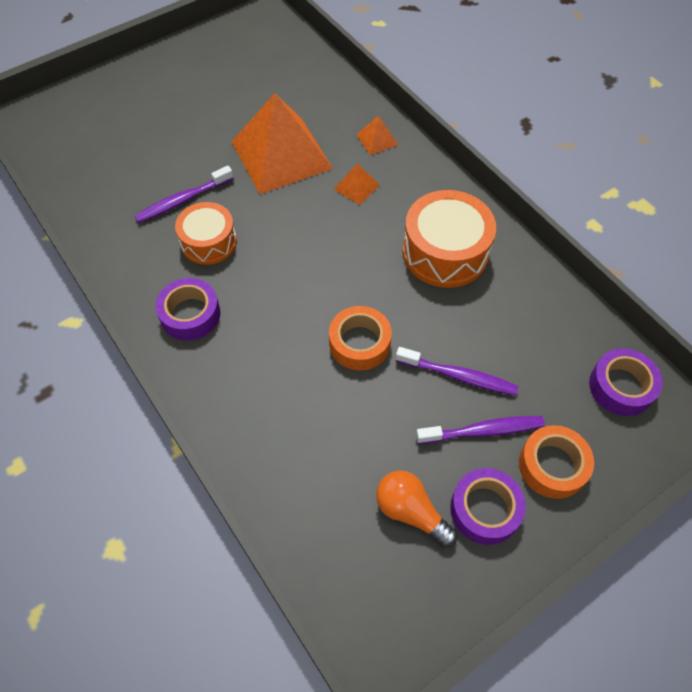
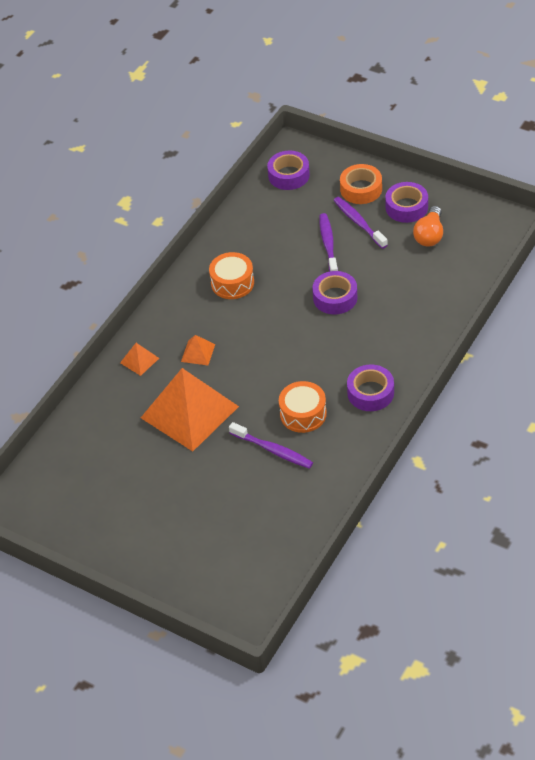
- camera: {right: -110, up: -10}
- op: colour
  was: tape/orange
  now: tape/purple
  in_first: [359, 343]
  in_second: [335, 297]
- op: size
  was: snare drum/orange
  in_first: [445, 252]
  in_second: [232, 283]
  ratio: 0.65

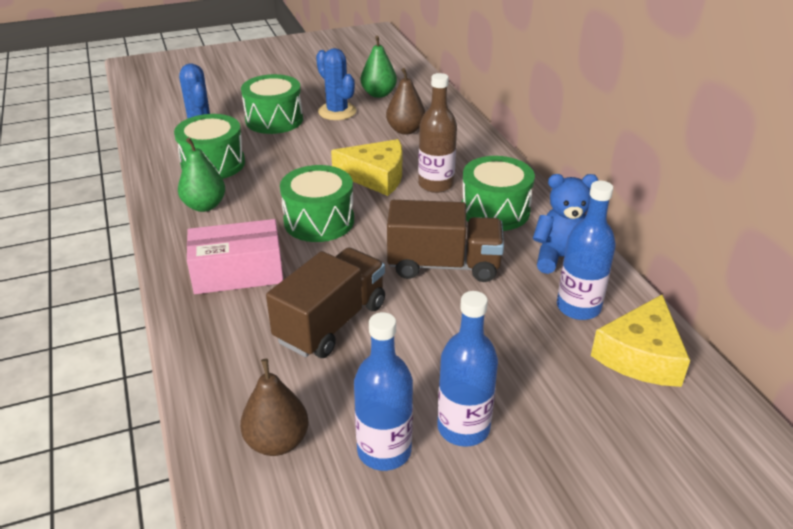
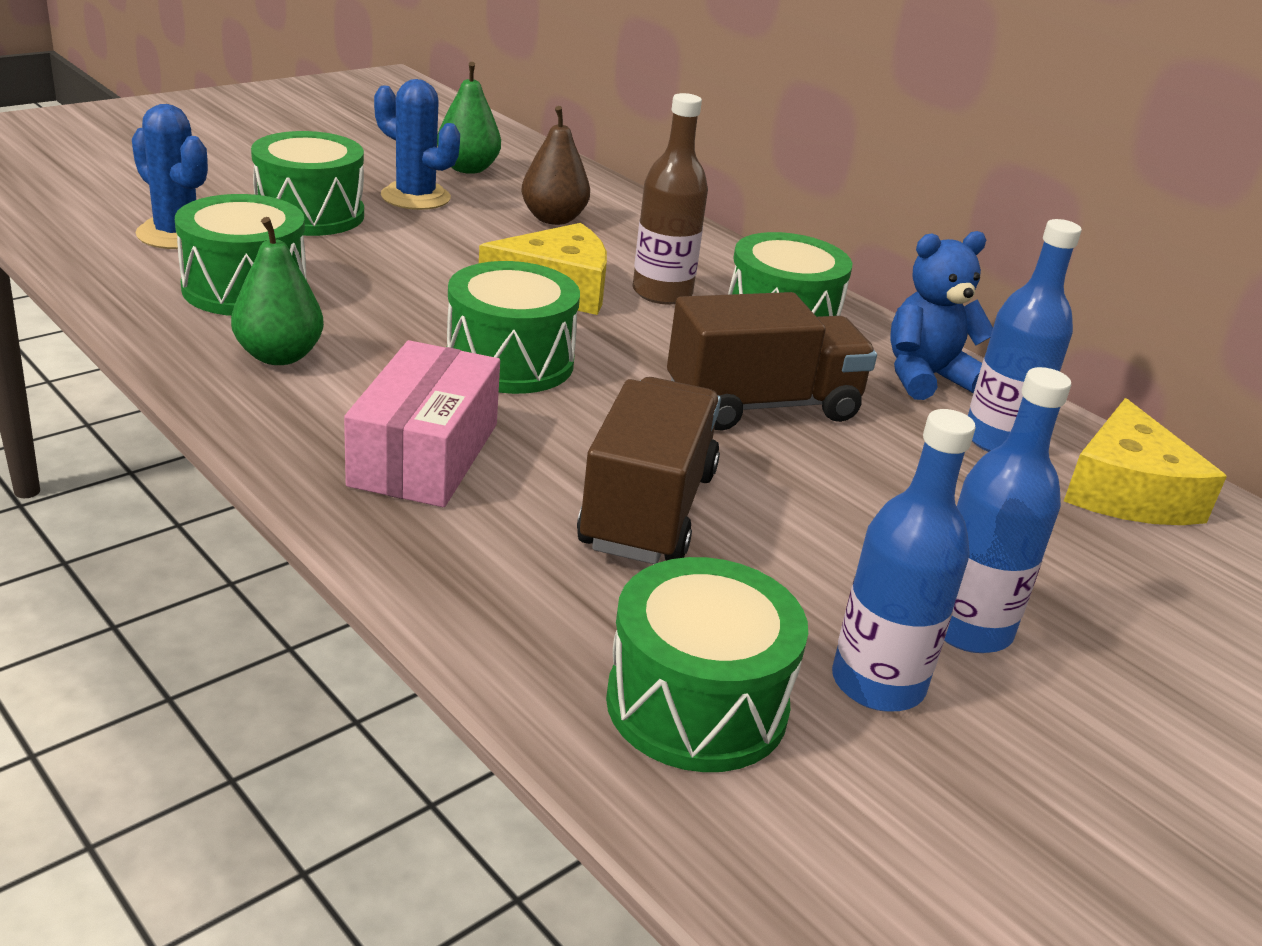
- camera: {right: -25, up: -5}
- op: exchanged
  was: pear/brown
  now: snare drum/green
  in_first: [277, 442]
  in_second: [697, 704]
- op: spun
  was: package/rose-pink
  in_first: [238, 272]
  in_second: [425, 454]
  clockwise: -45

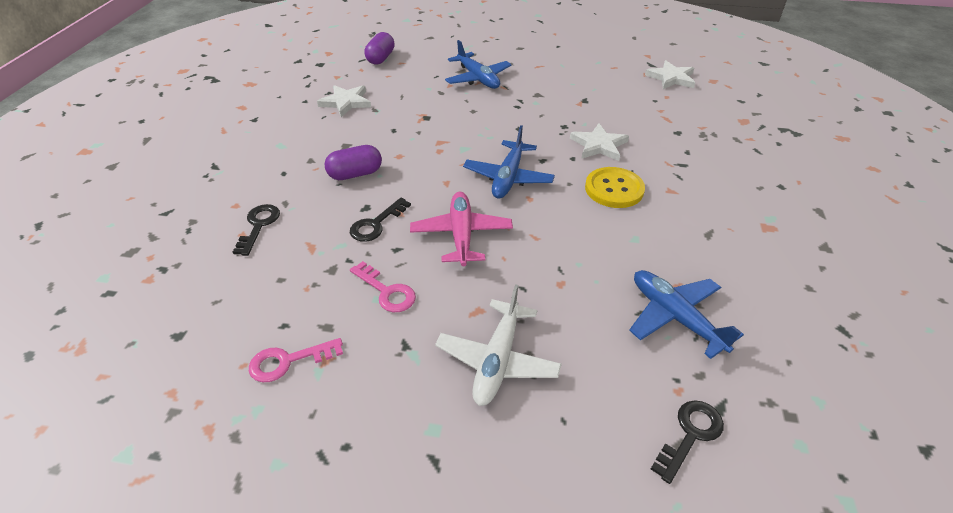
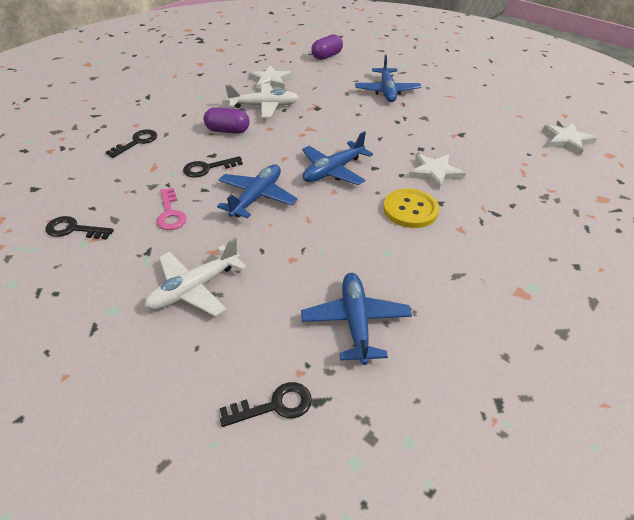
- camera: {right: 30, up: 0}
- op: appeared
  now: aeroplane/pure white
  in_second: [264, 106]
- op: colour
  was: latchkey/rose-pink
  now: latchkey/jet-black
  in_first: [288, 361]
  in_second: [73, 229]
- op: colour
  was: aeroplane/rose-pink
  now: aeroplane/blue
  in_first: [461, 235]
  in_second: [257, 197]

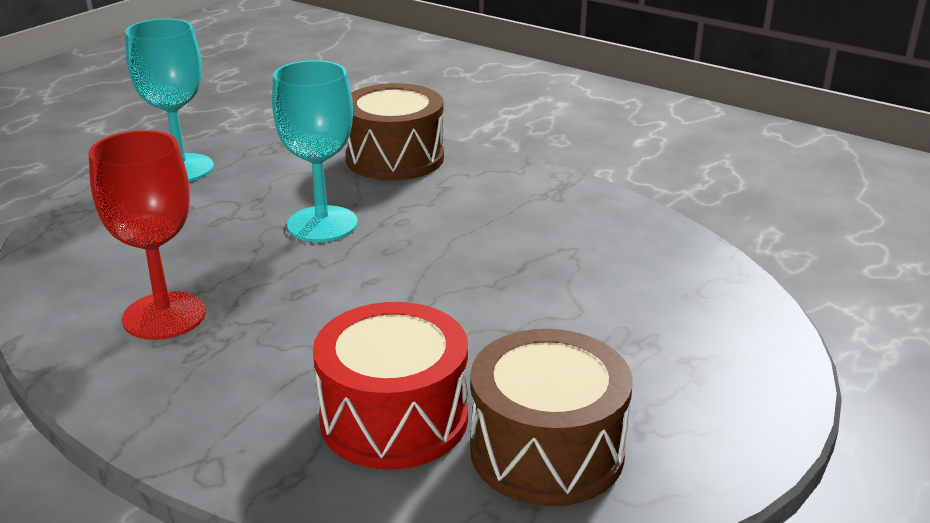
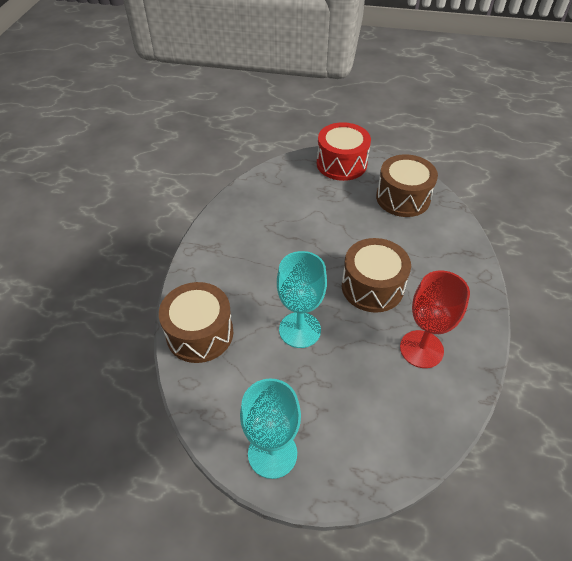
- camera: {right: -115, up: 20}
- op: appeared
  now: snare drum/brown
  in_second: [372, 287]
- op: relocated
  was: snare drum/scarlet
  in_first: [394, 418]
  in_second: [341, 164]

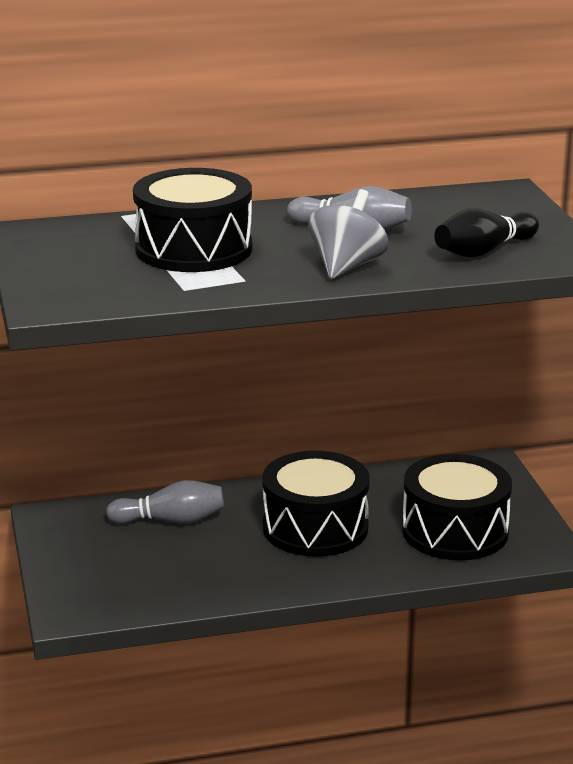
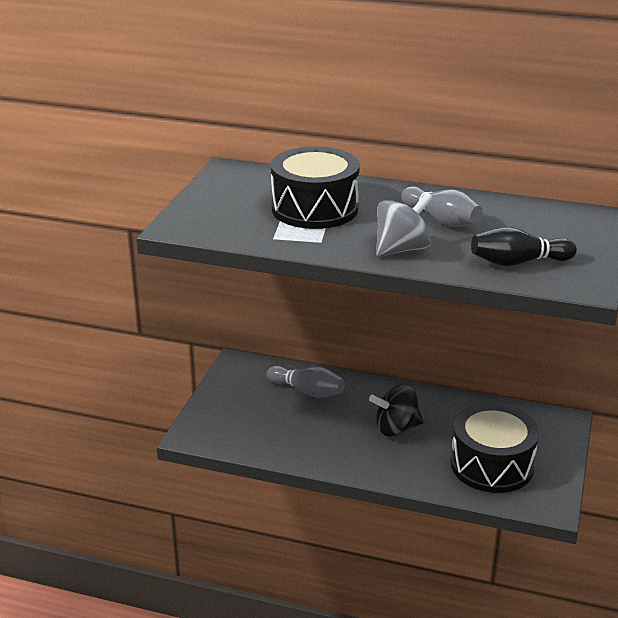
- camera: {right: 30, up: 5}
- op: exchanged
  was: snare drum/jet-black
  now: whirligig/jet-black
  in_first: [315, 528]
  in_second: [396, 428]

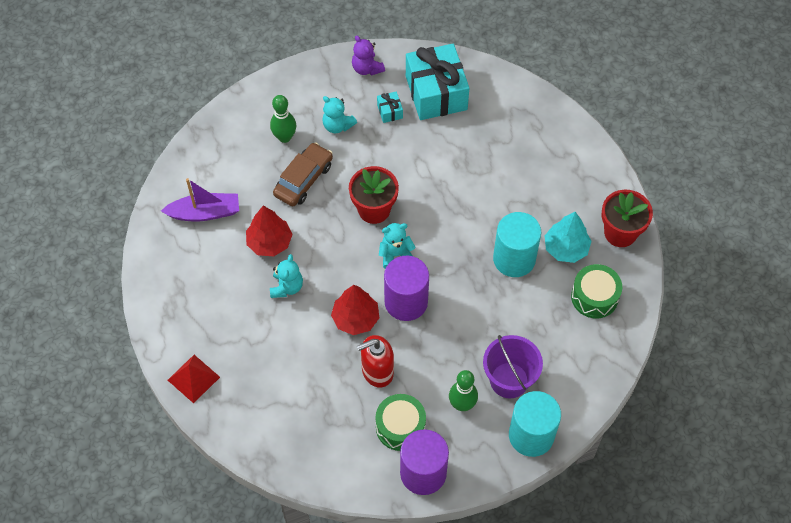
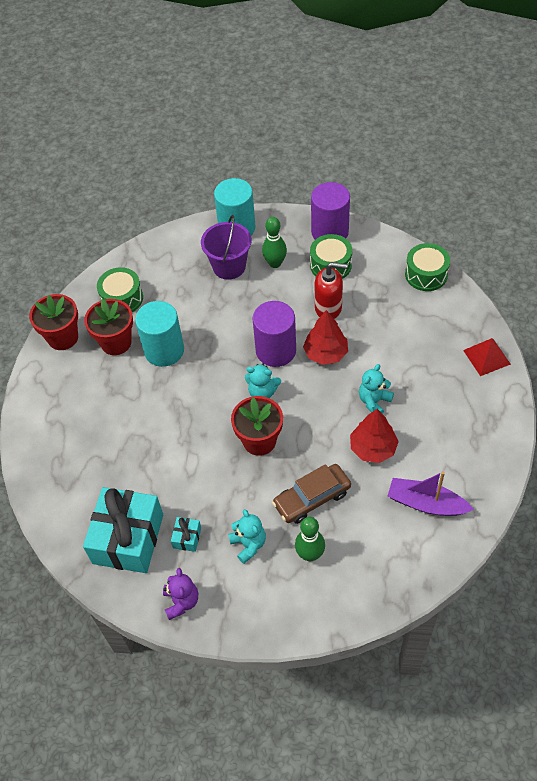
- camera: {right: -150, up: -5}
- op: appeared
  now: snare drum/green
  in_second: [426, 274]
- op: exchanged
  was: fir tree/aqua
  now: plant pot/scarlet
  in_first: [566, 248]
  in_second: [116, 342]

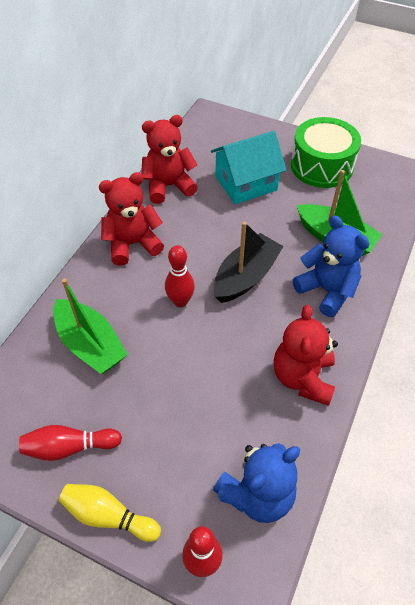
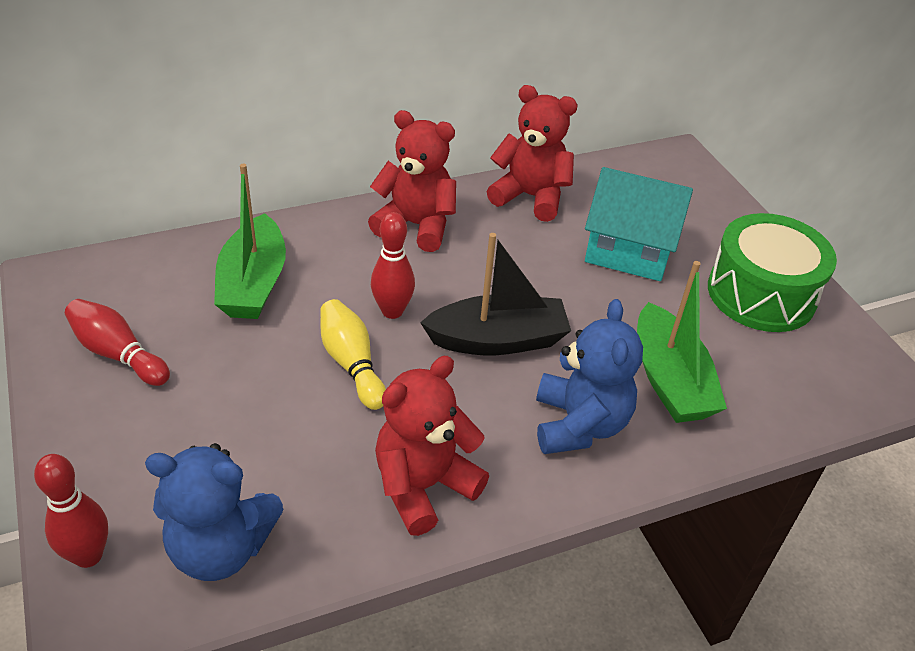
- camera: {right: 40, up: -10}
- op: relocated
  was: tenpin/yellow
  in_first: [108, 515]
  in_second: [351, 363]

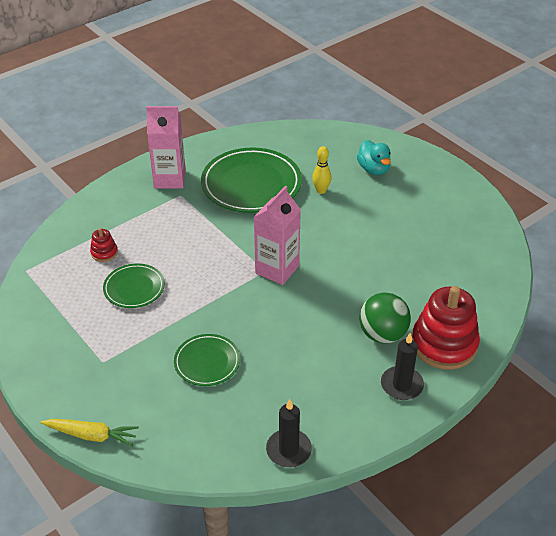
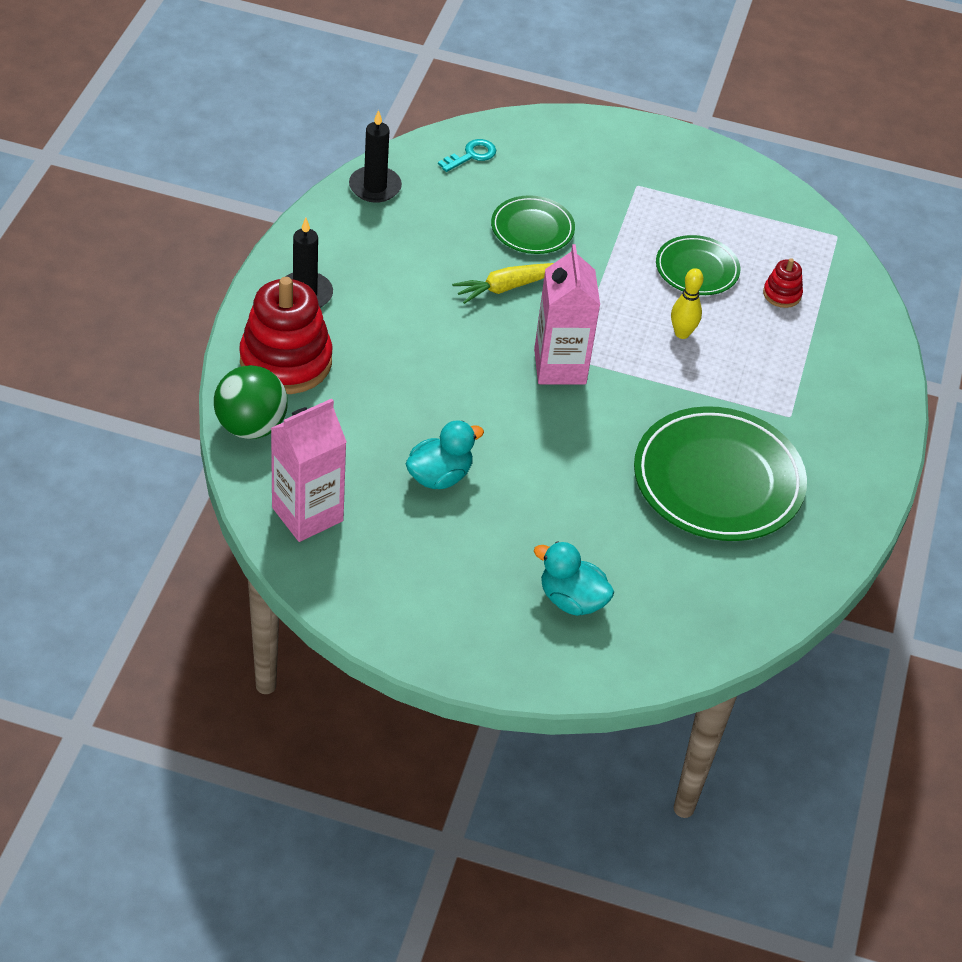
- camera: {right: 140, up: 5}
- op: appeared
  now: duck/aqua
  in_second: [439, 476]
- op: appeared
  now: latchkey/aqua
  in_second: [471, 155]
- op: relocated
  was: root vegetable/yellow
  in_first: [91, 435]
  in_second: [508, 287]
- op: relocated
  was: juice carton/rose-pink
  in_first: [170, 179]
  in_second: [307, 514]
- op: relocated
  was: tenpin/yellow
  in_first: [321, 190]
  in_second: [682, 333]
- op: relocated
  was: sphere/green
  in_first: [382, 334]
  in_second: [251, 426]

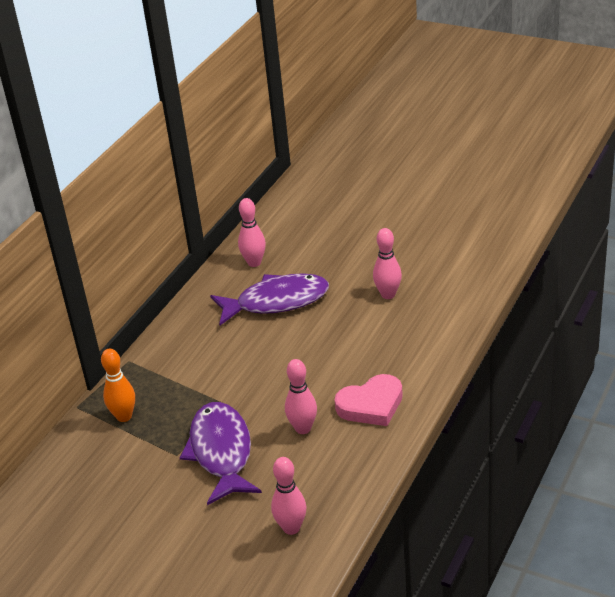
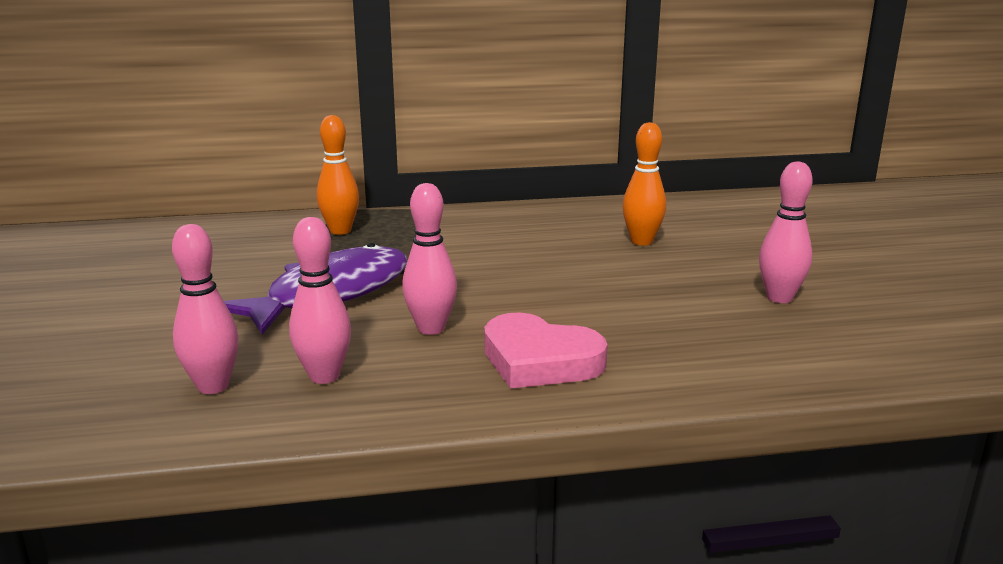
- camera: {right: 50, up: -15}
- op: relocated
  was: tenpin/rose-pink
  in_first: [254, 263]
  in_second: [324, 376]
- op: exchanged
  was: fish/purple
  now: tenpin/orange
  in_first: [277, 301]
  in_second: [641, 241]

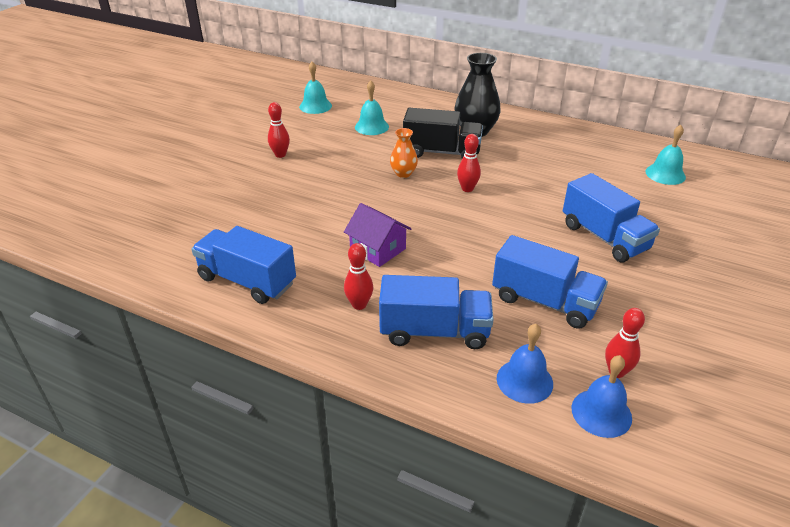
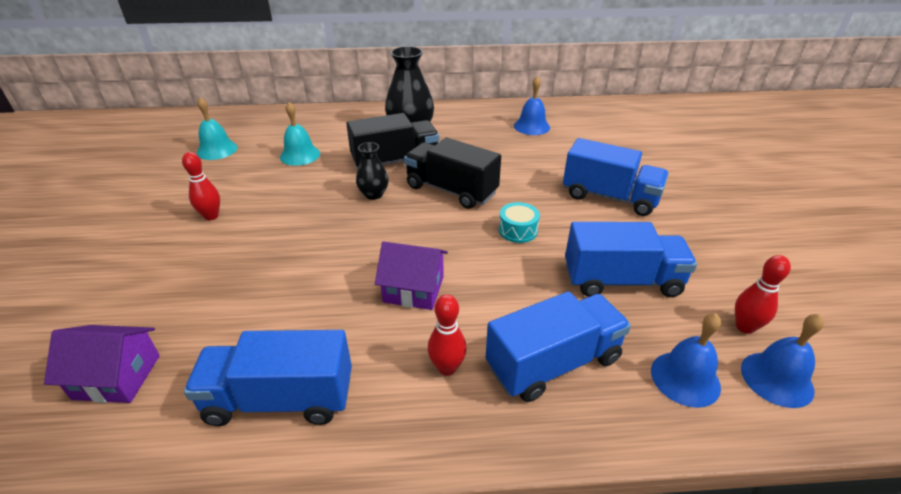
- camera: {right: -30, up: 0}
- op: missing
  was: hand bell/aqua
  in_first: [665, 174]
- op: appeared
  now: toy house/purple
  in_second: [117, 377]
- op: appeared
  now: snare drum/aqua
  in_second: [518, 230]
- op: appeared
  now: hand bell/blue
  in_second: [531, 126]
- op: exchanged
  was: tenpin/scarlet
  now: truck/jet-black
  in_first: [467, 189]
  in_second: [451, 190]
- op: colour
  was: flower vase/orange
  now: flower vase/jet-black
  in_first: [403, 173]
  in_second: [373, 194]

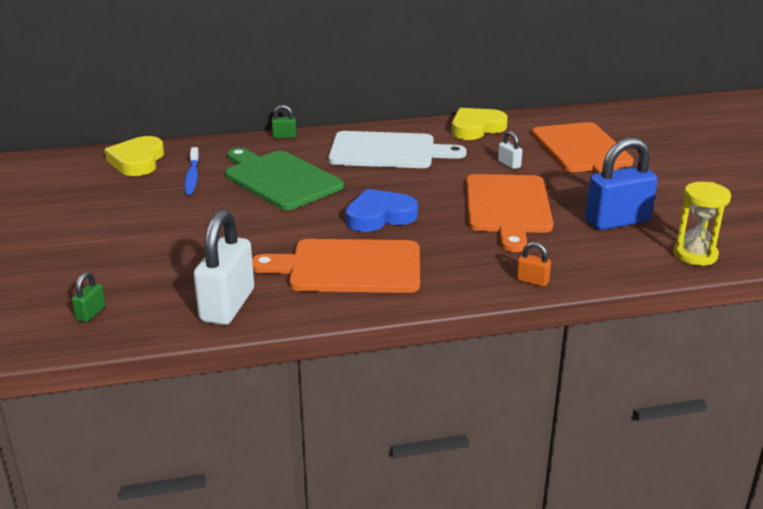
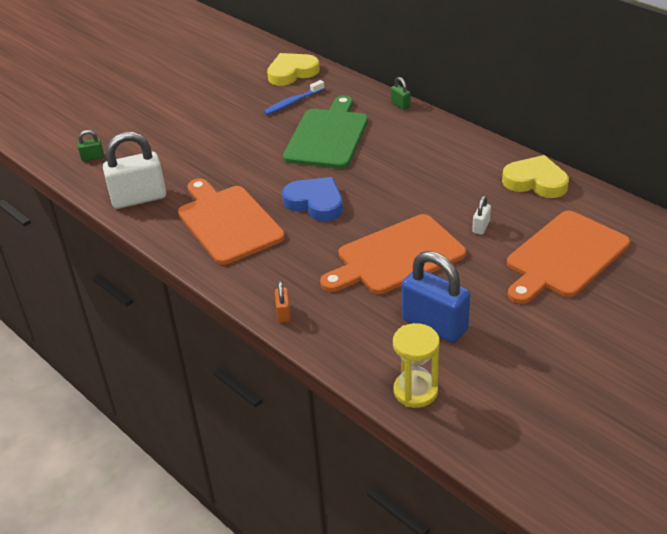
- camera: {right: 60, up: 10}
- op: missing
  was: cutting board/pure white
  in_first: [387, 151]

